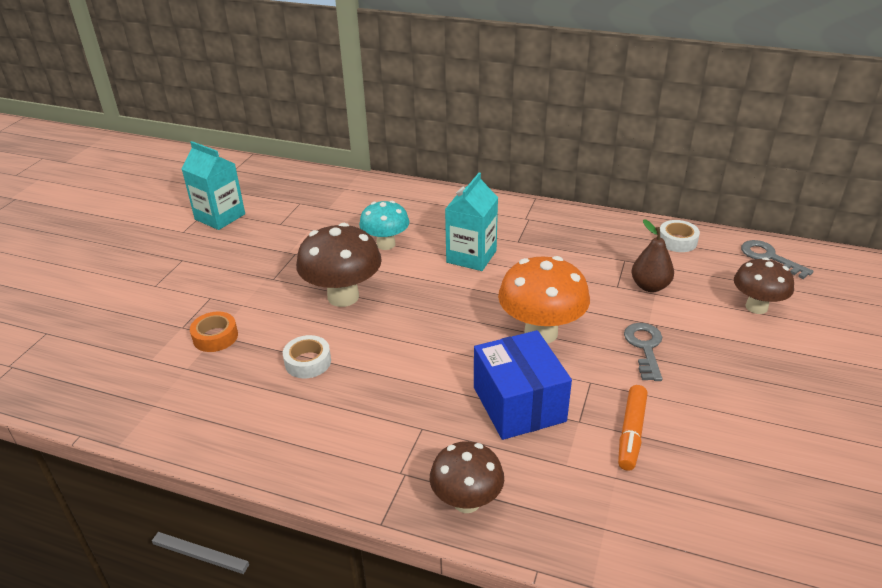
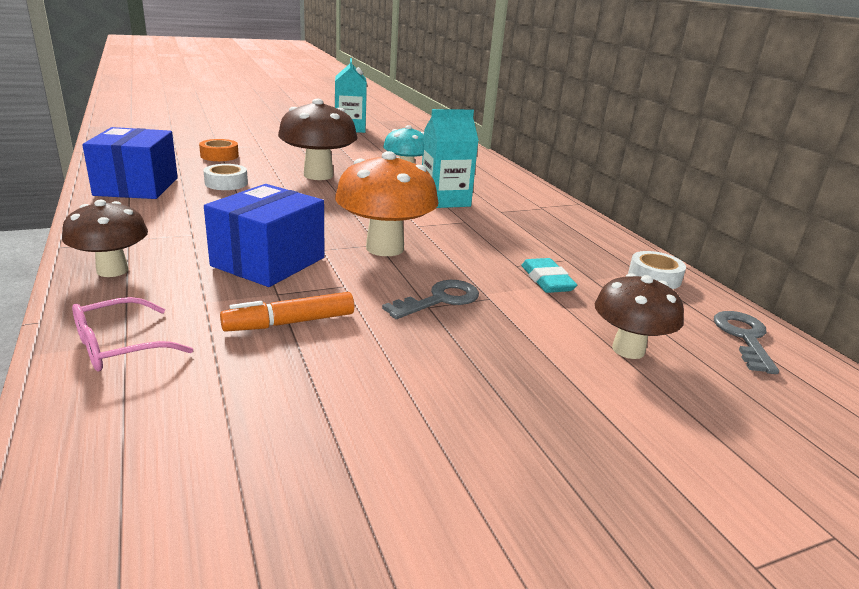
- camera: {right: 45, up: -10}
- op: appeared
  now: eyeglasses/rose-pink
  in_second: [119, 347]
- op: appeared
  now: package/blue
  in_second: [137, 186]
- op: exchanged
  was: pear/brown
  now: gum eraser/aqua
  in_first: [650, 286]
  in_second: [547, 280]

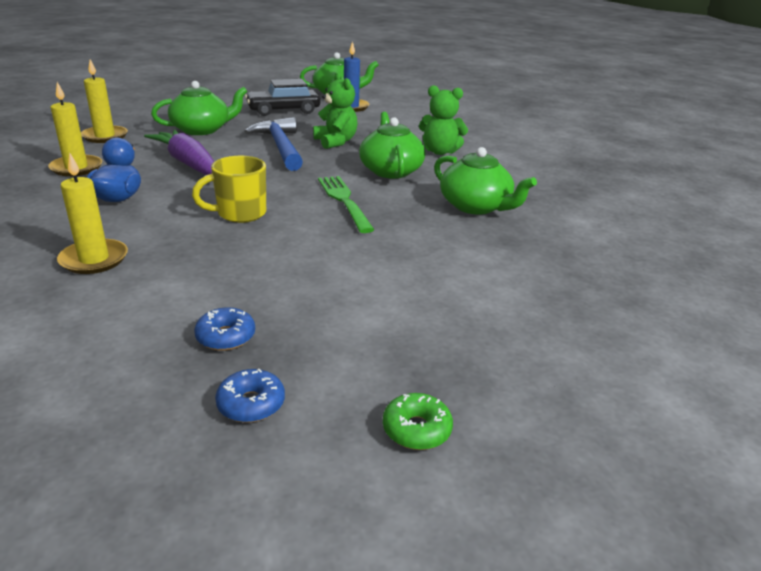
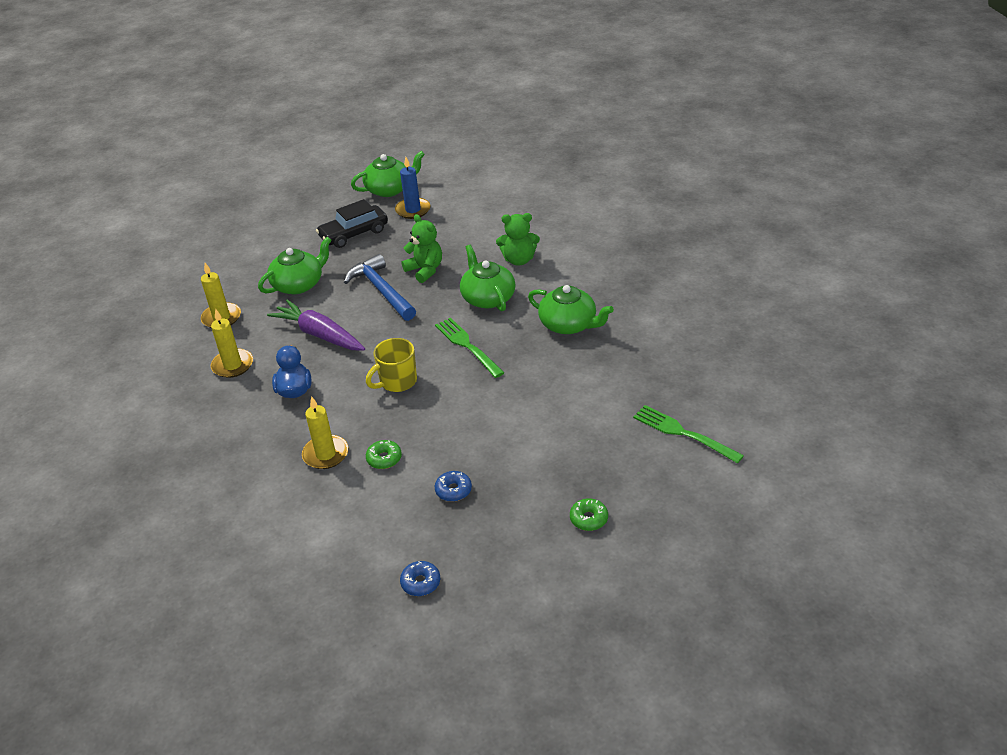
- camera: {right: -10, up: 10}
- op: appeared
  now: doughnut/green
  in_second: [384, 459]
- op: appeared
  now: dinner fork/green
  in_second: [683, 433]
- op: relocated
  was: doughnut/blue
  in_first: [251, 404]
  in_second: [420, 582]

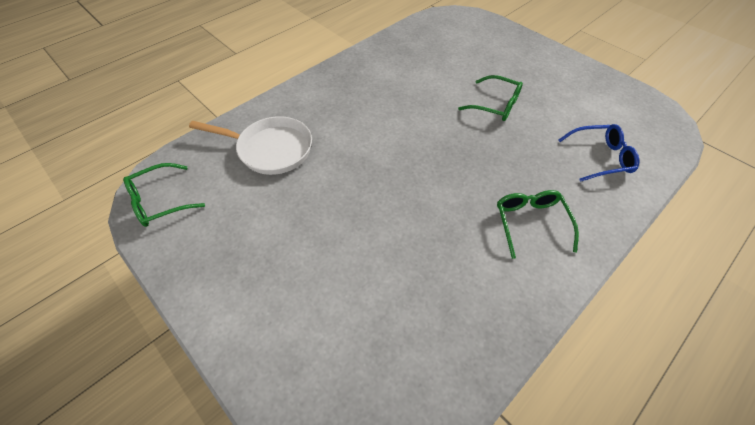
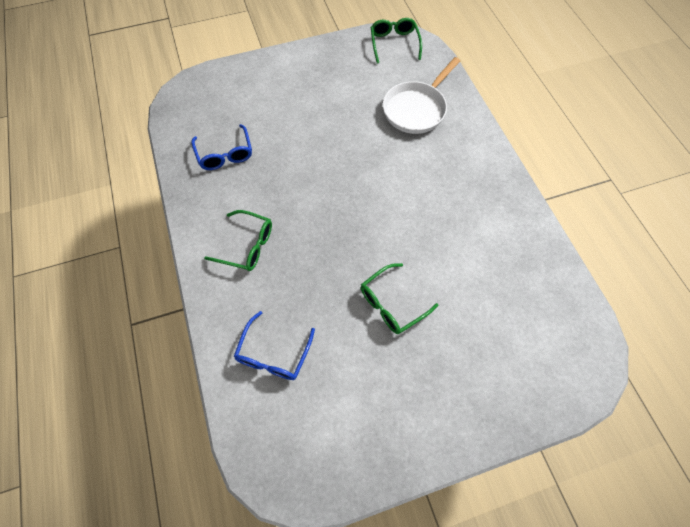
- camera: {right: 115, up: 10}
- op: appeared
  now: eyeglasses/blue
  in_second: [225, 154]

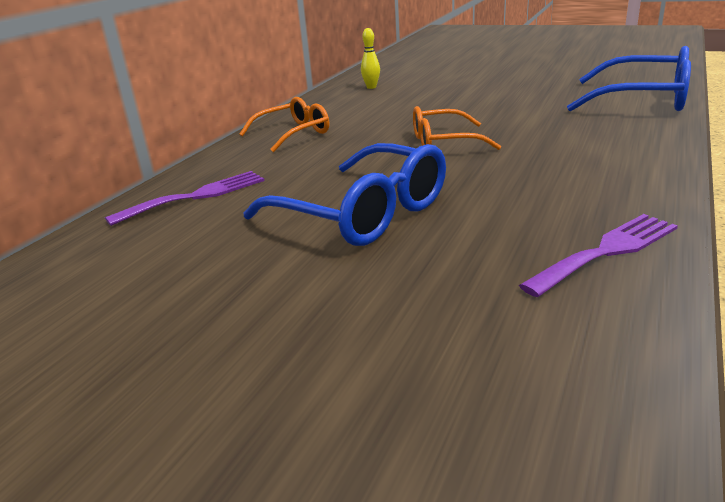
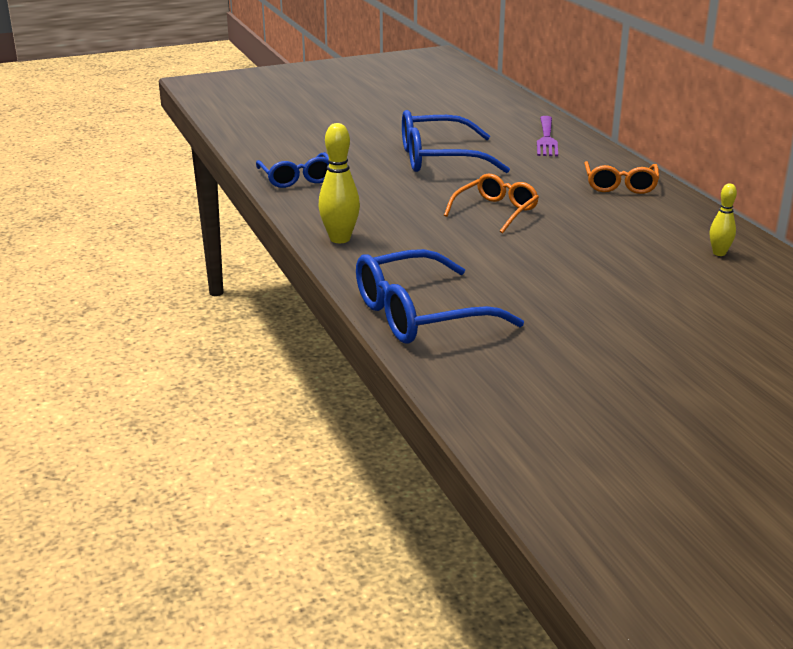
- camera: {right: 130, up: 0}
- op: appeared
  now: tenpin/yellow
  in_second: [340, 239]
- op: exchanged
  was: dinner fork/purple
  now: eyeglasses/blue
  in_first: [606, 251]
  in_second: [297, 178]

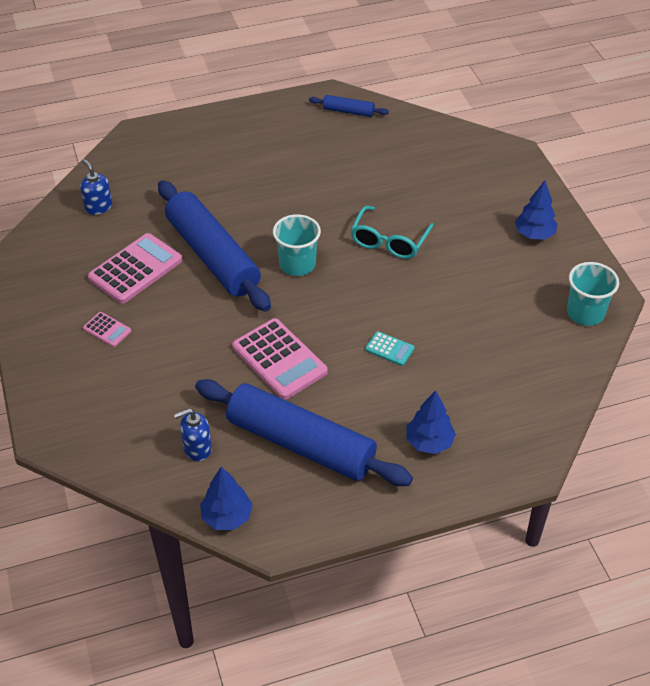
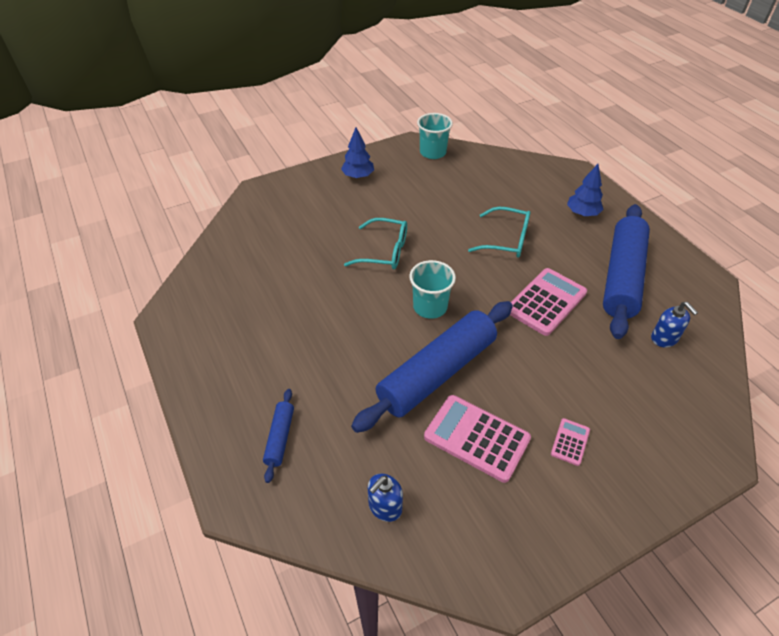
- camera: {right: -100, up: 0}
- op: missing
  was: fir tree/blue
  in_first: [227, 517]
- op: relocated
  was: rolling pin/blue
  in_first: [348, 111]
  in_second: [280, 438]
- op: exchanged
  was: calculator/aqua
  now: eyeglasses/aqua
  in_first: [389, 349]
  in_second: [506, 240]

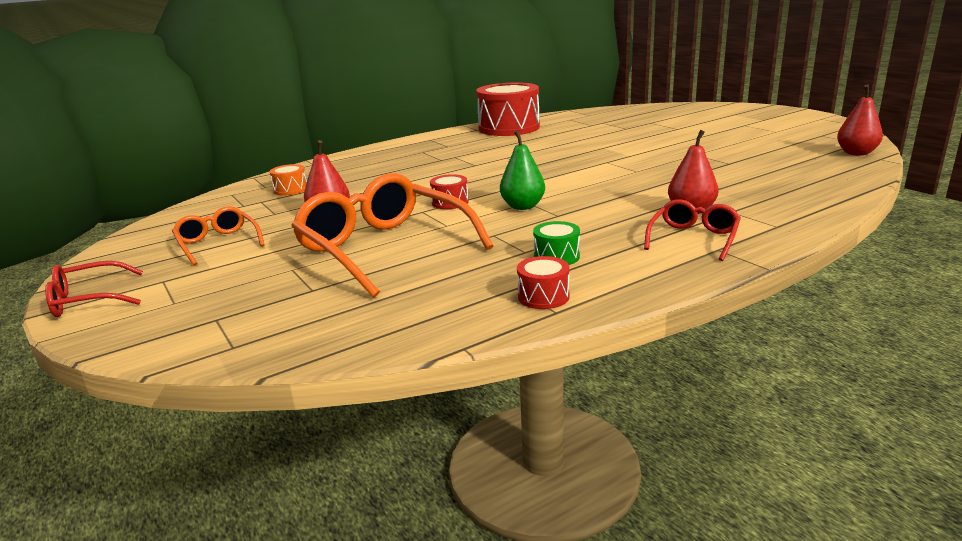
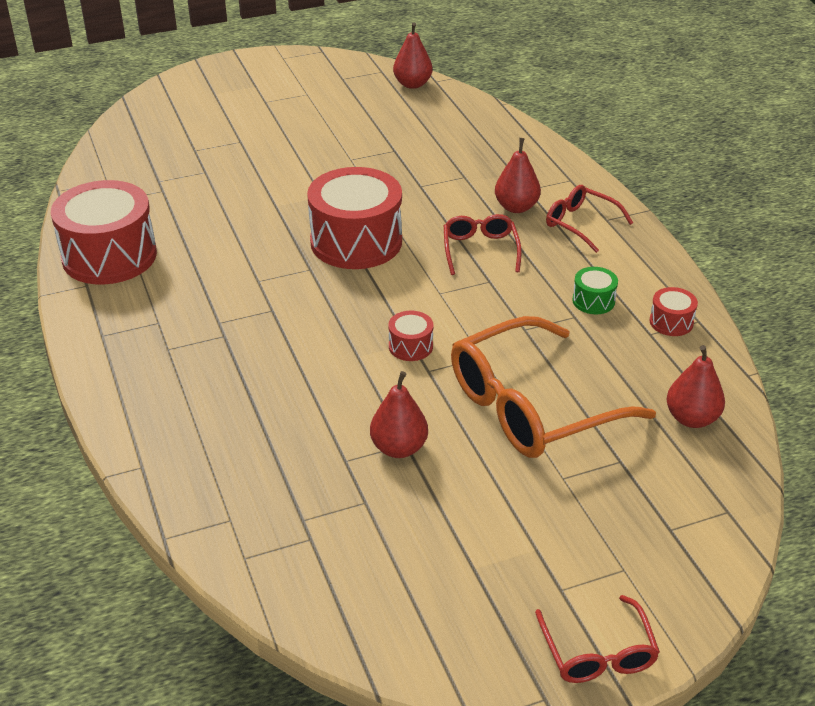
- camera: {right: -80, up: 15}
- op: missing
  was: eyeglasses/orange
  in_first: [218, 243]
- op: missing
  was: snare drum/orange
  in_first: [290, 189]
- op: missing
  was: pear/green
  in_first: [523, 206]
- op: appeared
  now: snare drum/scarlet
  in_second: [356, 241]
- op: appeared
  now: eyeglasses/scarlet
  in_second: [480, 250]
- op: appeared
  now: pear/scarlet
  in_second: [691, 418]

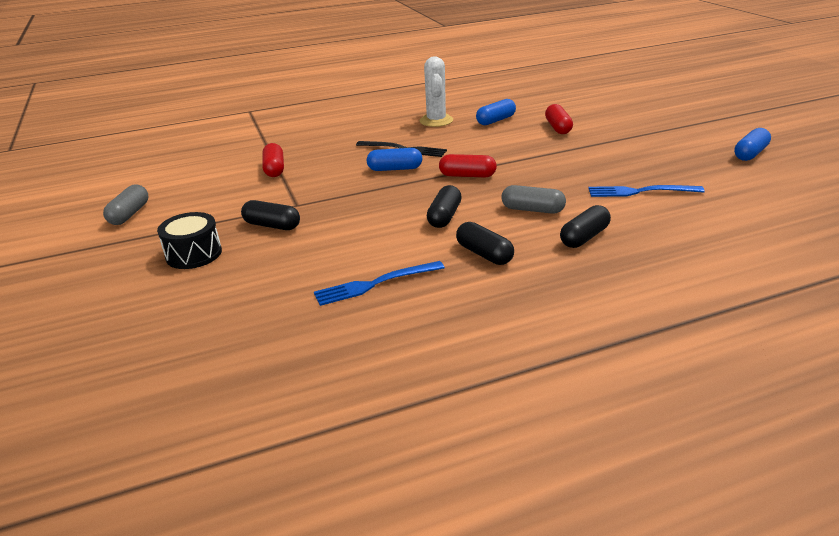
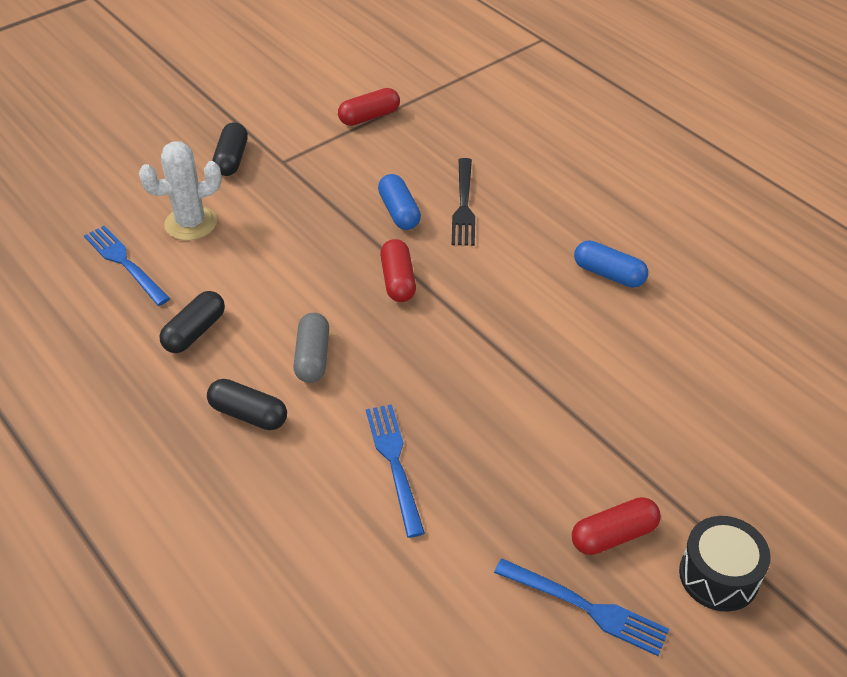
- camera: {right: 70, up: 15}
- op: missing
  was: capsule/ash-grey
  in_first: [129, 214]
- op: missing
  was: capsule/jet-black
  in_first: [444, 216]
- op: relocated
  was: snare drum/jet-black
  in_first: [194, 254]
  in_second: [719, 575]
- op: relocated
  was: prickly plant/pure white
  in_first: [436, 121]
  in_second: [191, 223]
- op: relocated
  was: capsule/scarlet
  in_first: [558, 128]
  in_second: [613, 535]
- op: exchanged
  was: capsule/blue
  now: dinner fork/blue
  in_first: [750, 154]
  in_second: [587, 608]

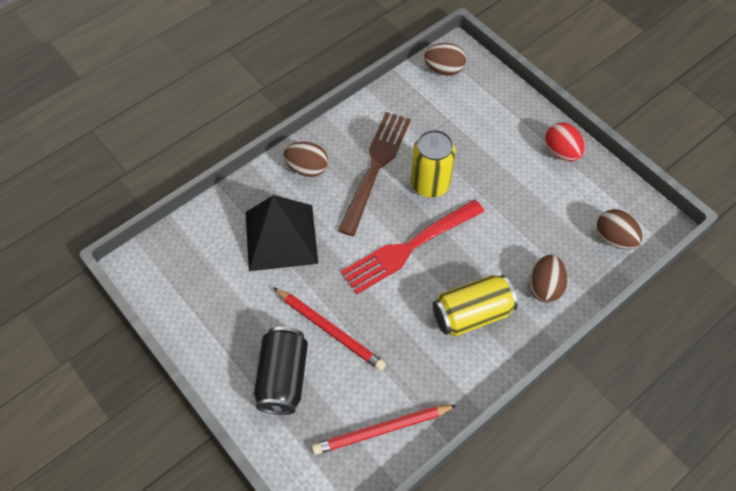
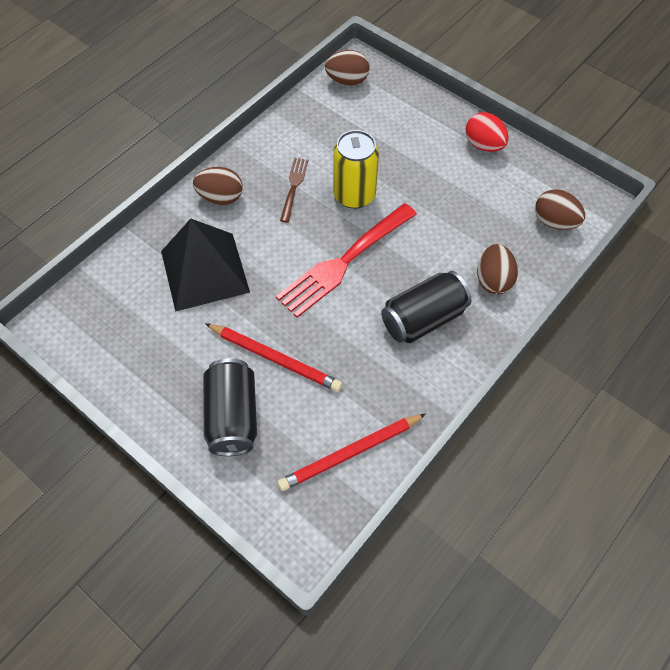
- camera: {right: -10, up: 0}
- op: colour
  was: tin/yellow
  now: tin/jet-black
  in_first: [471, 314]
  in_second: [423, 318]
- op: size
  was: dinner fork/brown
  in_first: [375, 168]
  in_second: [294, 187]
  ratio: 0.5

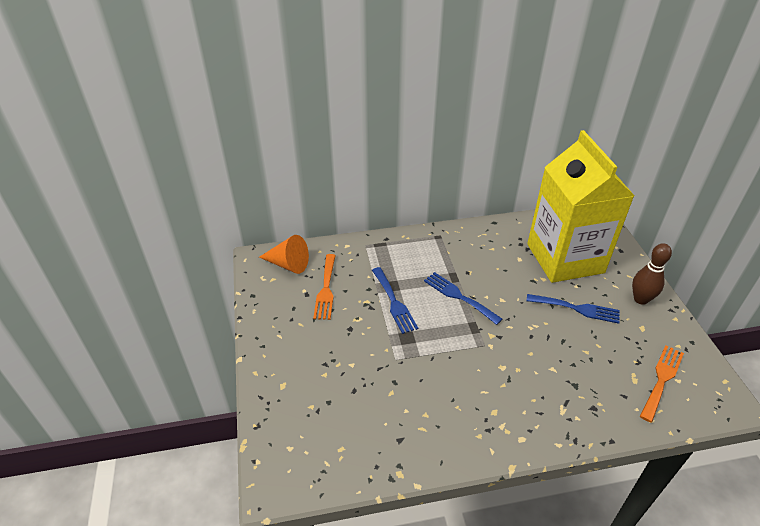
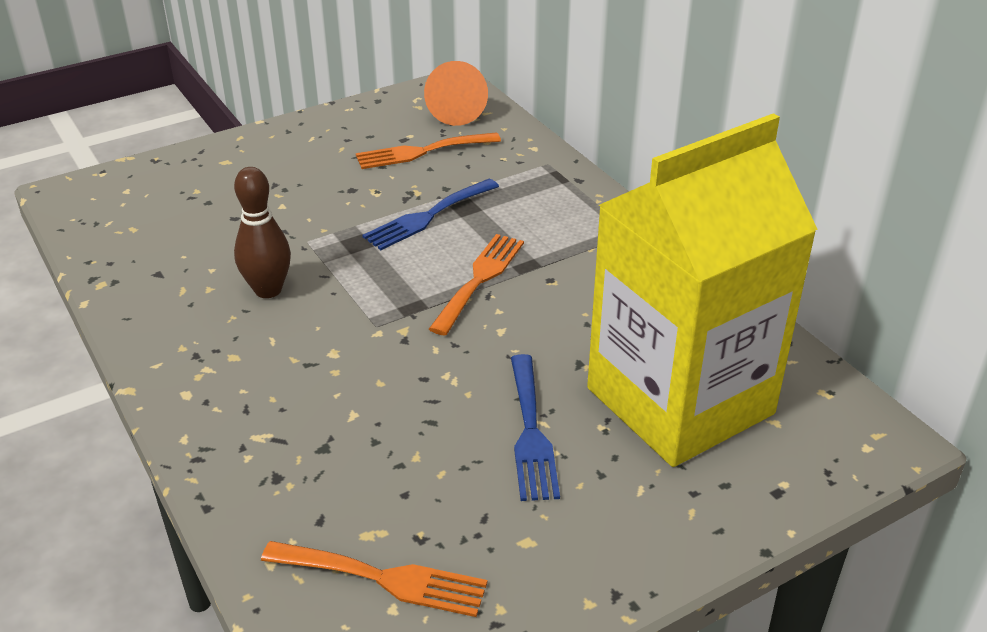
- camera: {right: 70, up: -5}
- op: relocated
  was: tenpin/brown
  in_first: [640, 299]
  in_second: [268, 290]
- op: colour
  was: dinner fork/blue
  now: dinner fork/orange
  in_first: [459, 296]
  in_second: [480, 279]

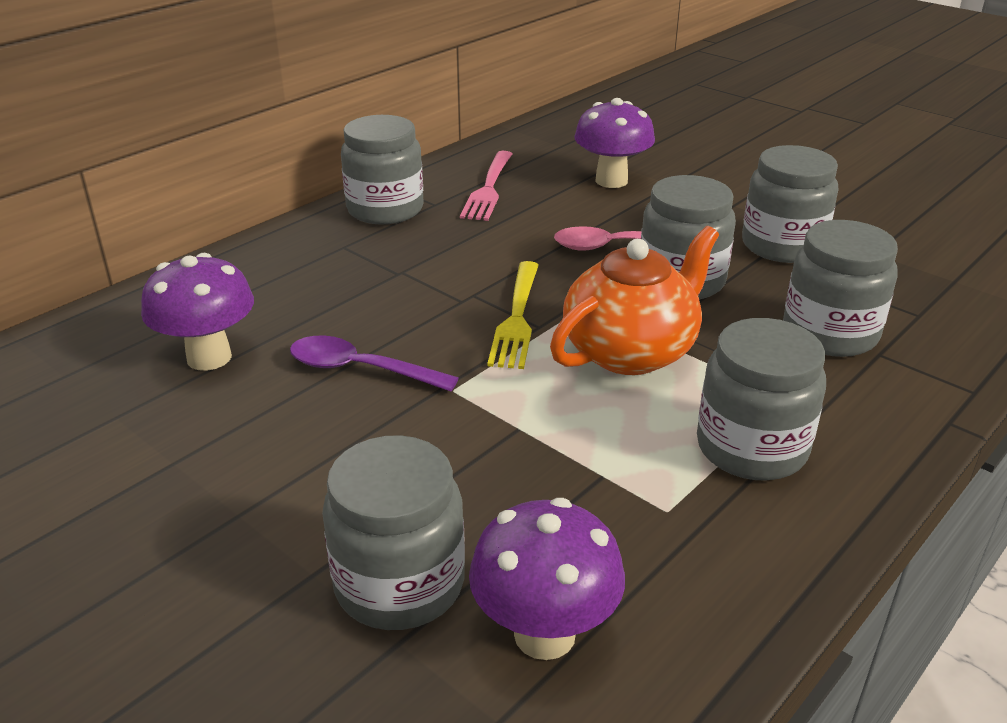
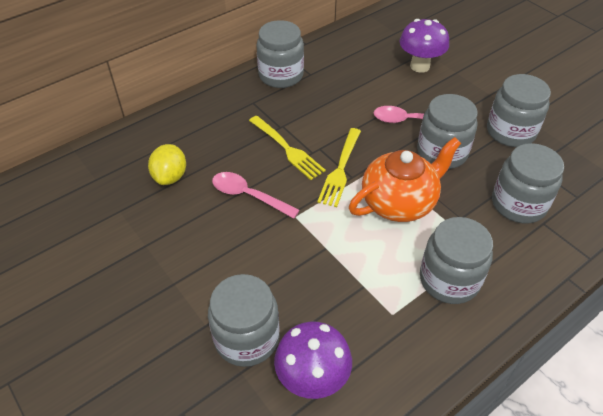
- camera: {right: 10, up: 15}
- op: missing
  was: dinner fork/rose-pink
  in_first: [488, 188]
- op: appeared
  now: dinner fork/yellow
  in_second: [286, 149]
- op: exchanged
  was: toadstool/purple
  now: citrus fruit/yellow
  in_first: [209, 357]
  in_second: [170, 176]
- op: colour
  was: teaspoon/purple
  now: teaspoon/rose-pink
  in_first: [360, 369]
  in_second: [248, 195]

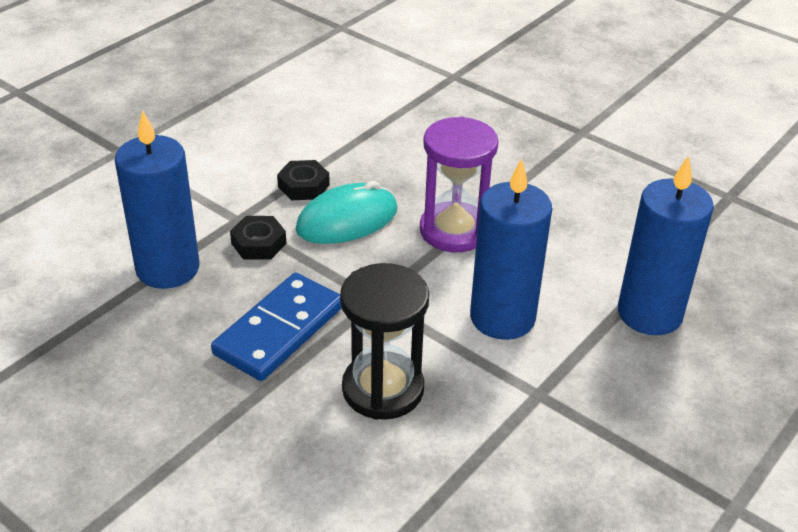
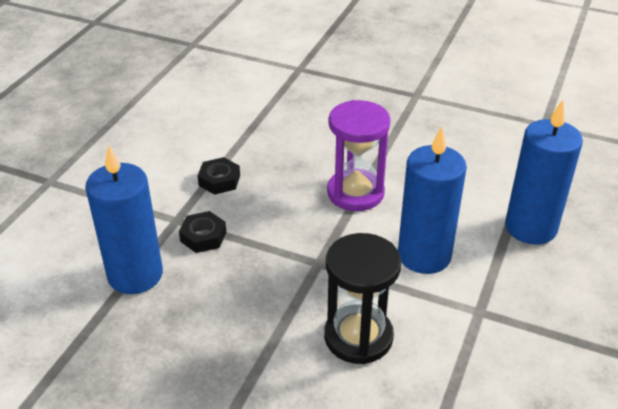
- camera: {right: -15, up: 0}
- op: missing
  was: domino tile/blue
  in_first: [279, 330]
- op: missing
  was: PC mouse/aqua
  in_first: [347, 220]

